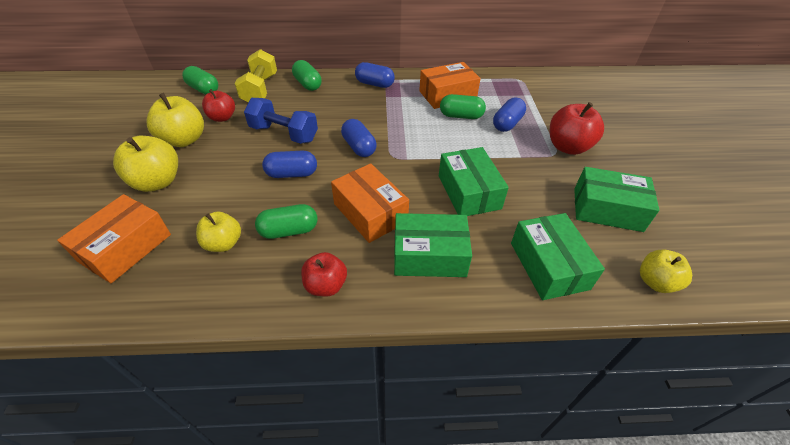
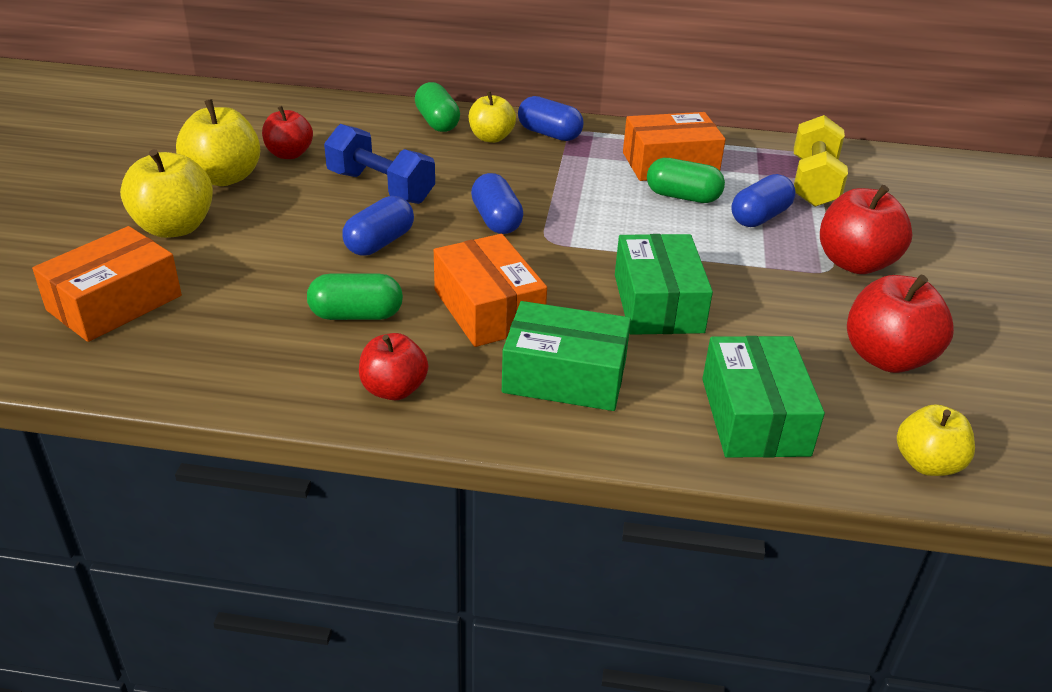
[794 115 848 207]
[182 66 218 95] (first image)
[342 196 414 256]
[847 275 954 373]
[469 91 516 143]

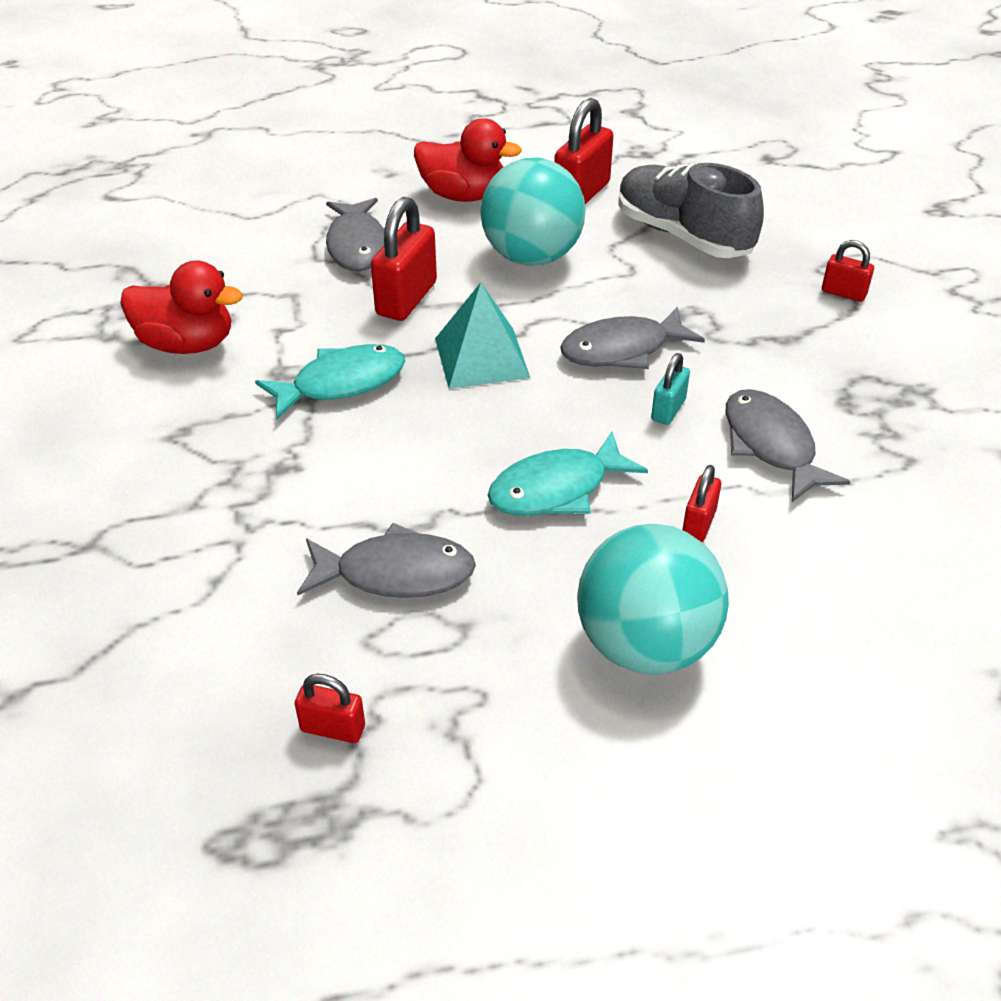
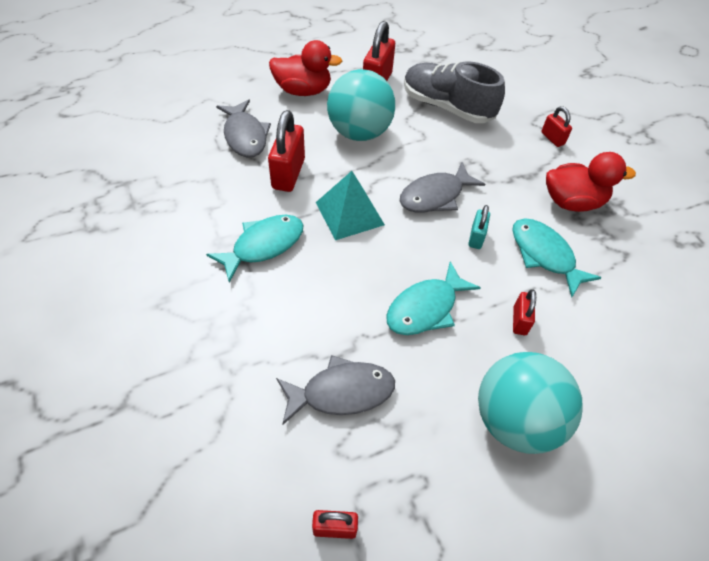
[541 106 572 147]
[546 152 636 212]
[512 218 602 298]

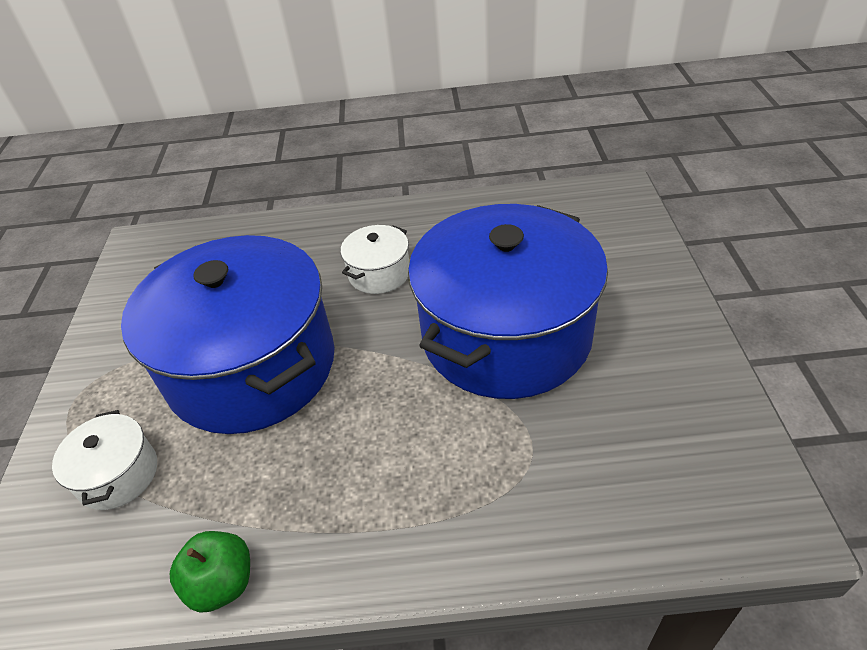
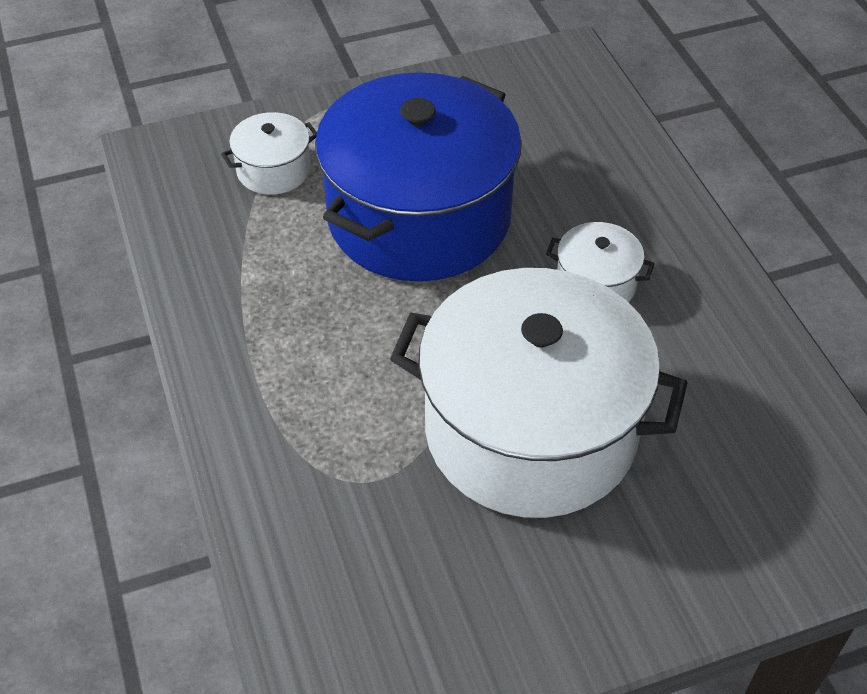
[390 268 687 518]
[170 531 250 613] (first image)

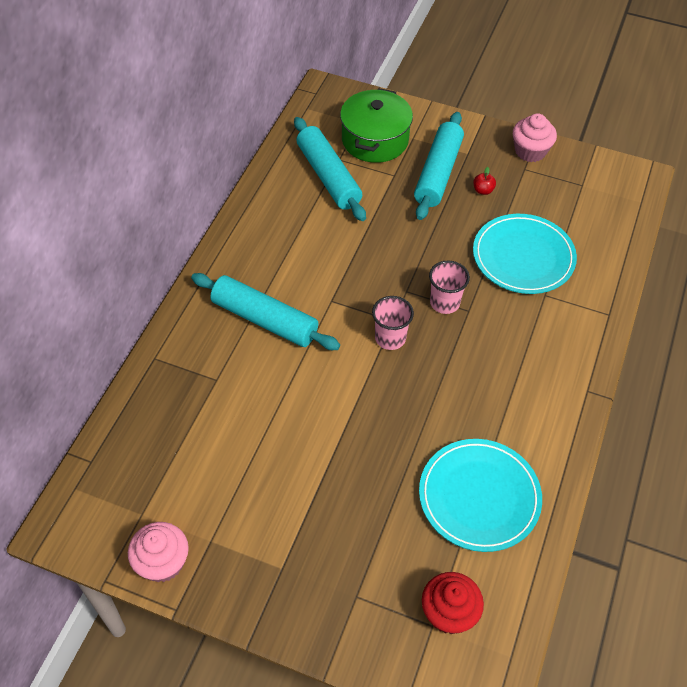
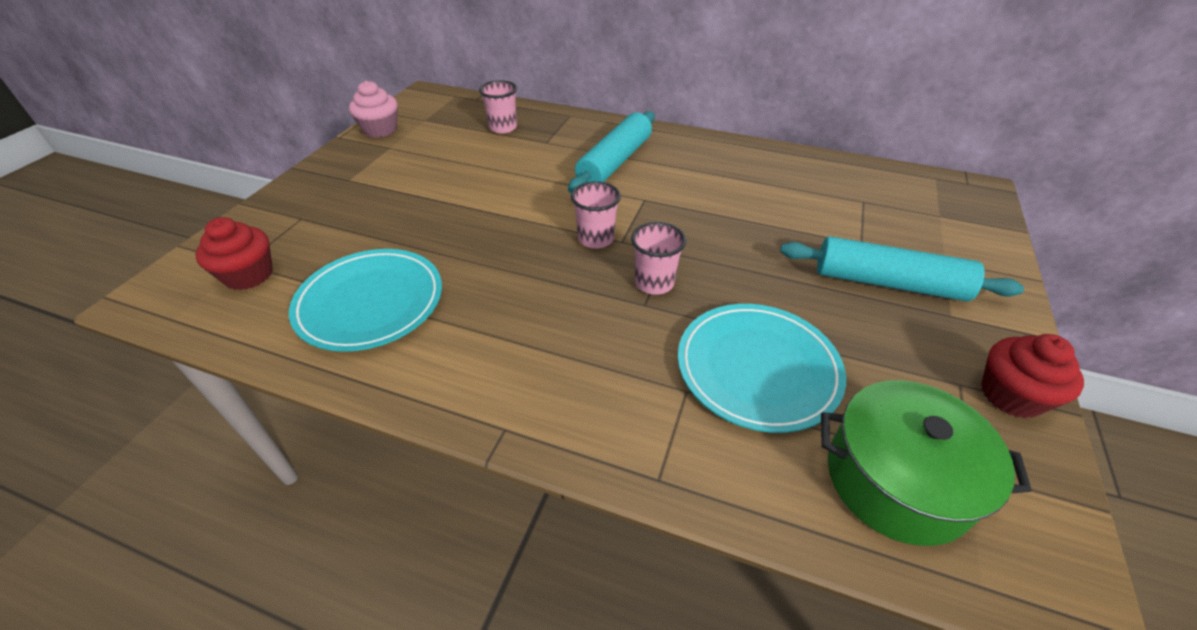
[821 380 1032 546]
[981 334 1084 419]
[294 117 366 221] (first image)
[473 167 496 195] (first image)
[479 80 517 133]

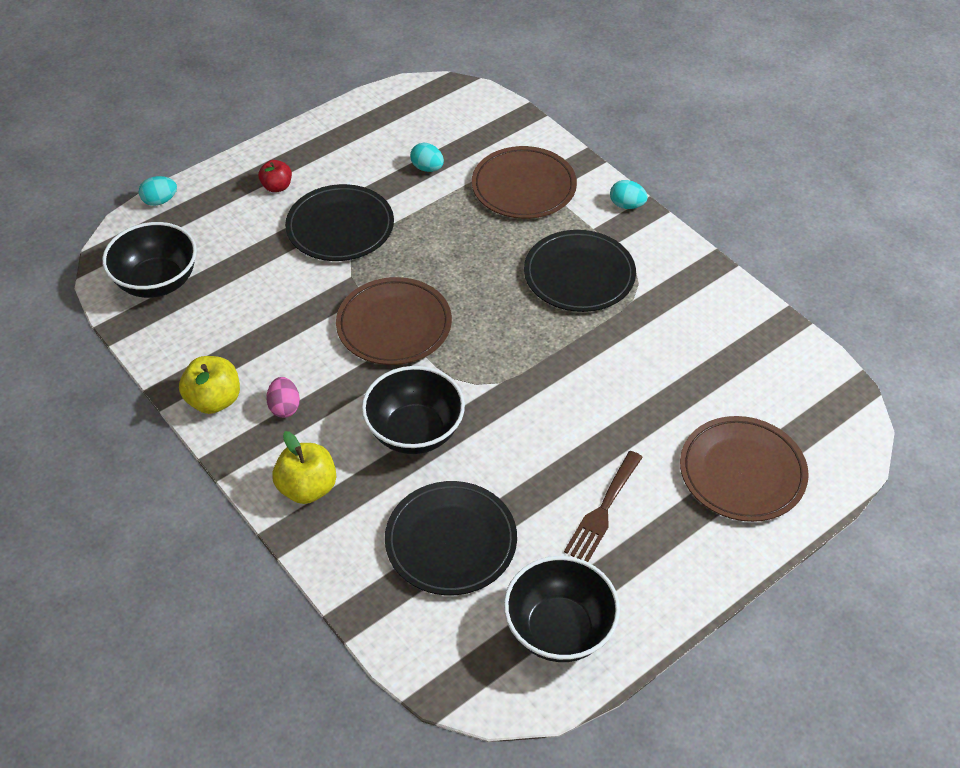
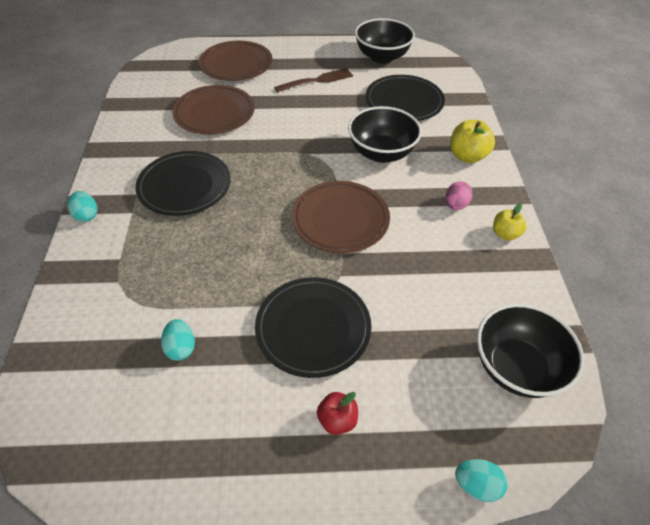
[172 85 255 134]
[493 203 527 241]

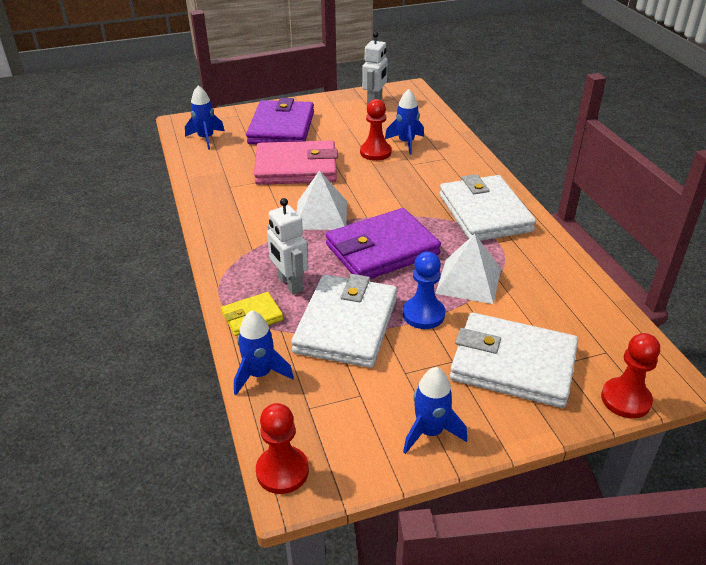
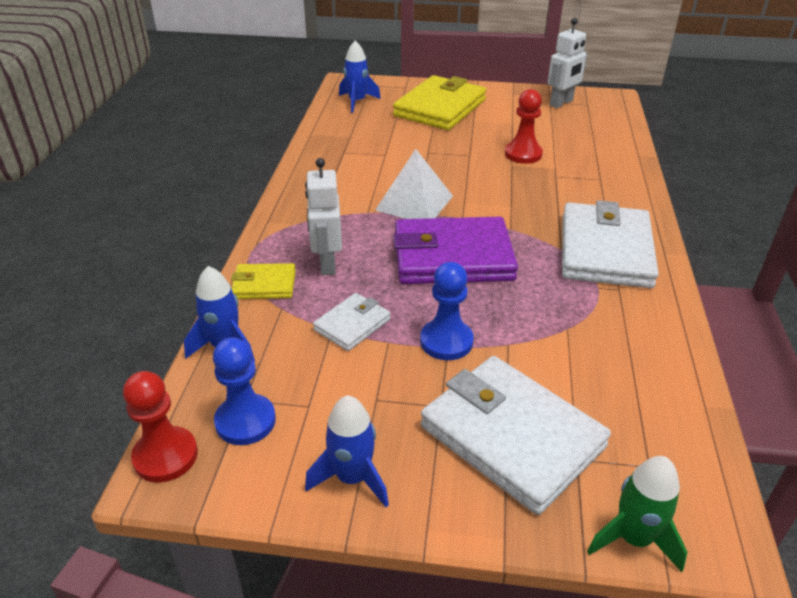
[385 89 424 155] (first image)
[393 75 486 130]
[254 140 338 185] (first image)
[435 234 501 304] (first image)
[313 293 390 351]
[587 456 687 572]
[213 338 276 445]

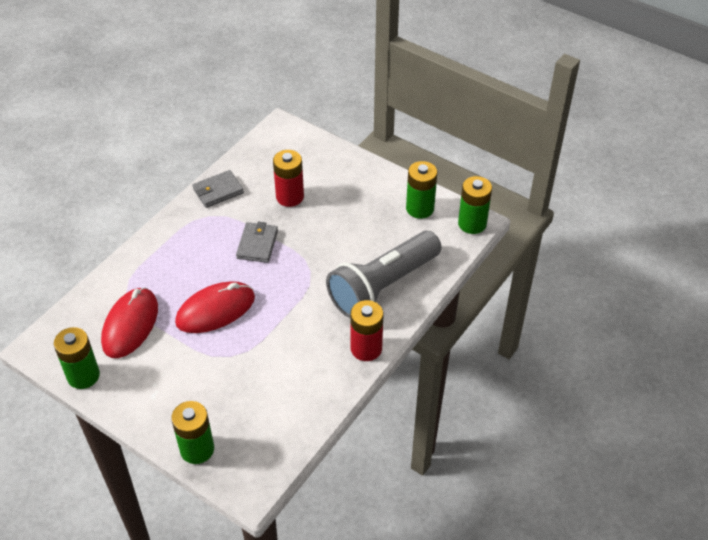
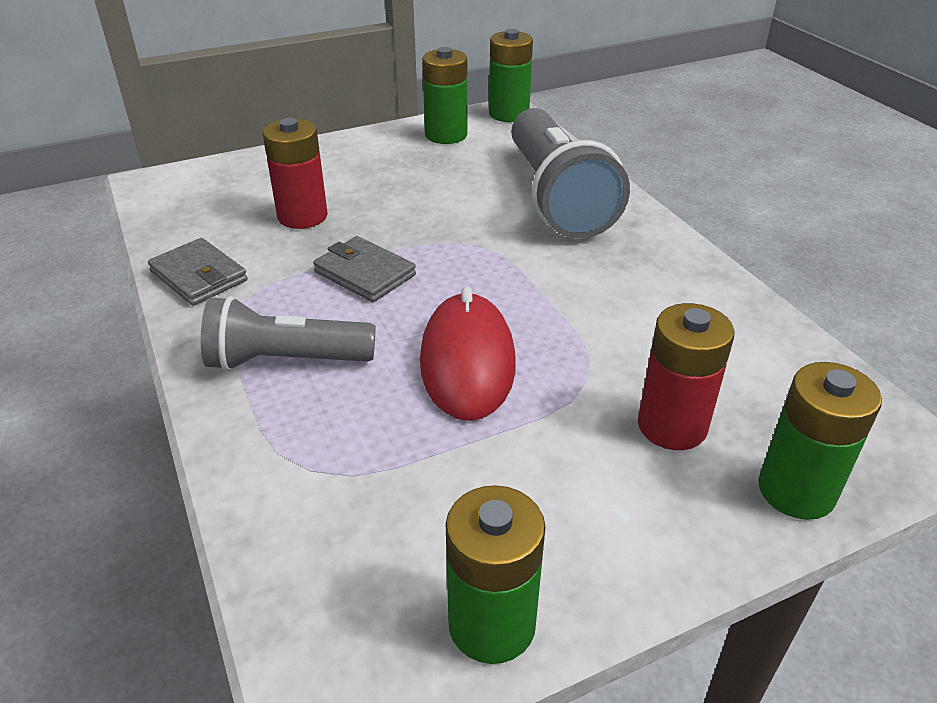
[148 238 248 306]
[101 287 158 358] (first image)
[638 303 735 450]
[201 296 375 371]

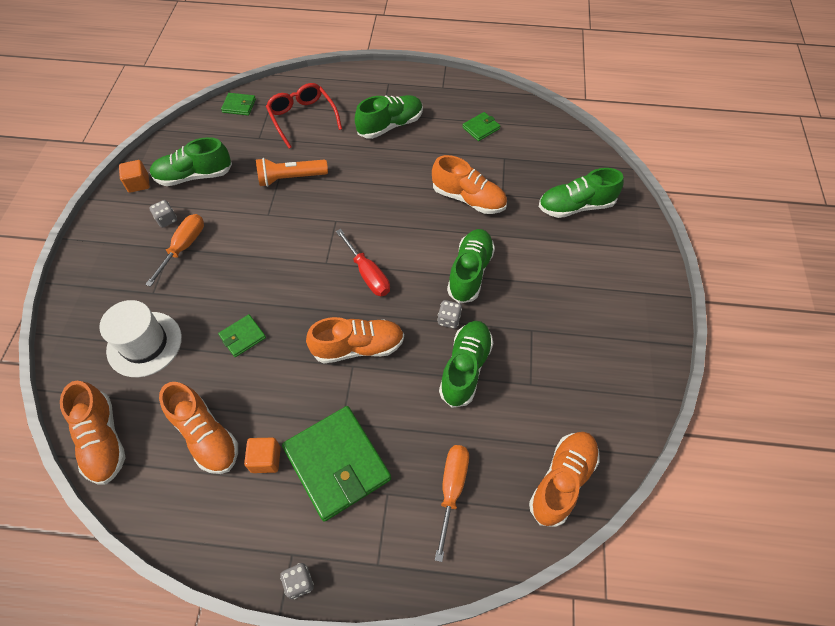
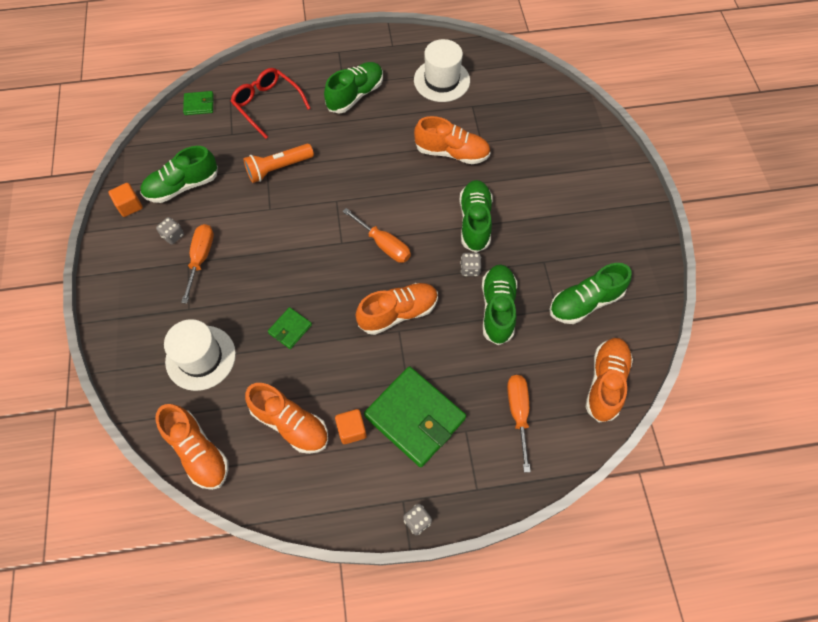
[414 39 470 102]
[549 263 632 324]
[342 208 411 263]

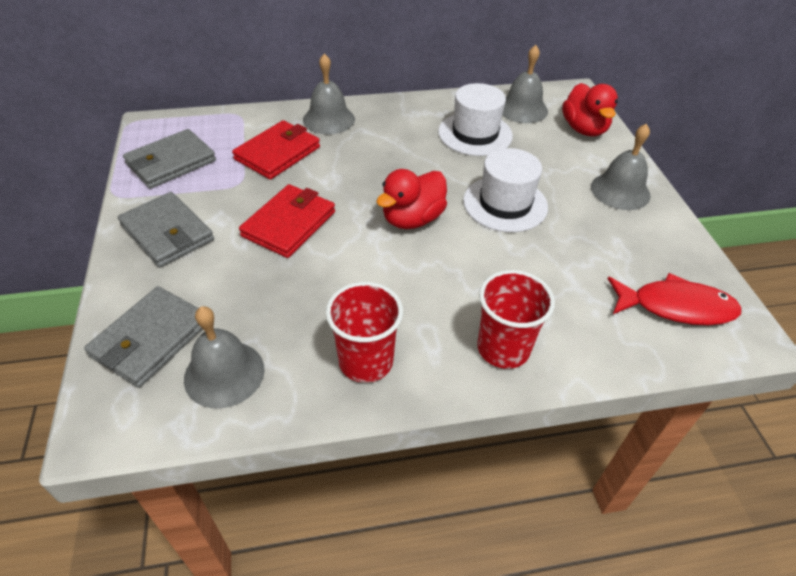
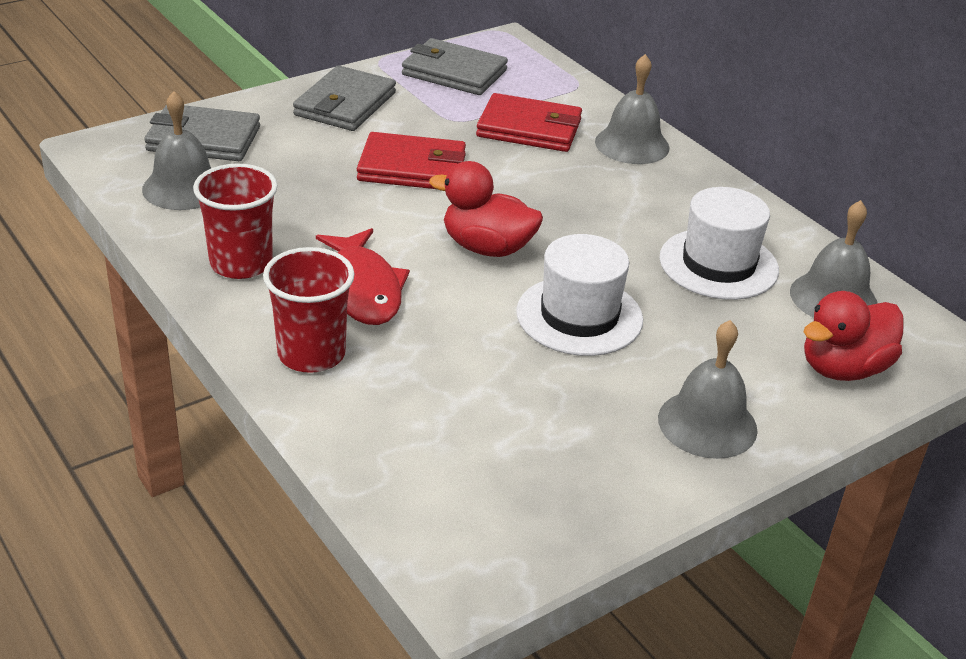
[316 228 410 325]

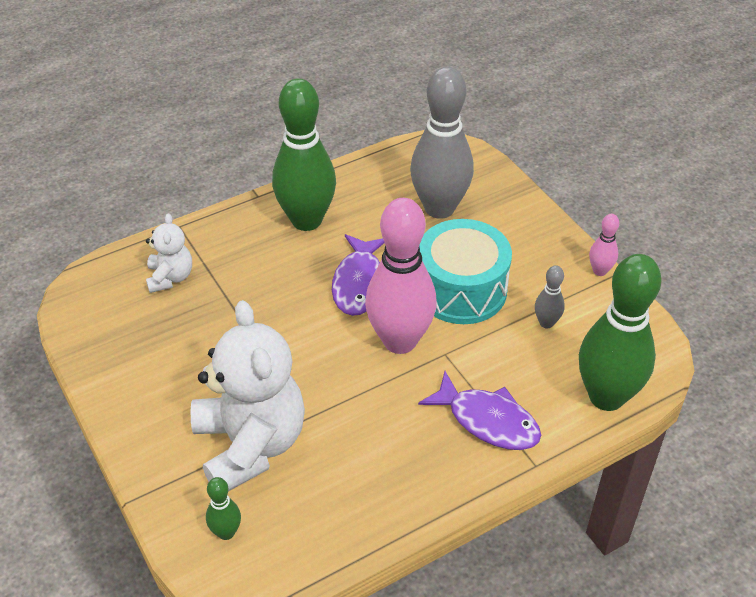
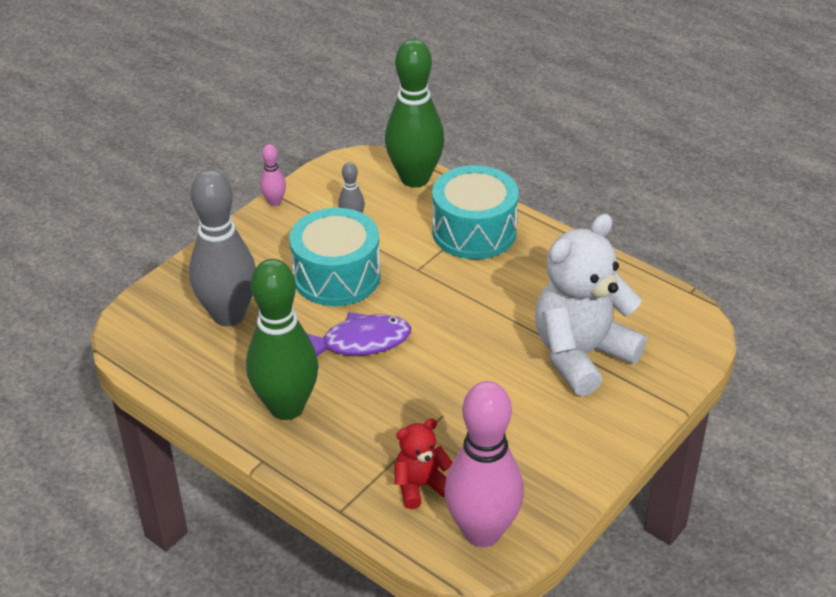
[444 381 524 547]
[394 419 453 509]
[432 165 519 259]
[206 477 241 540] (first image)

